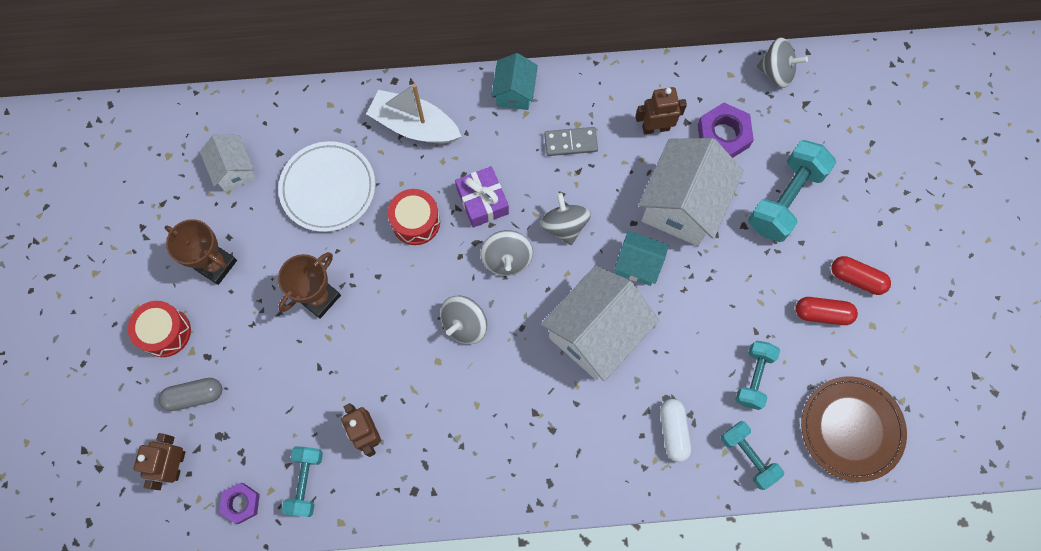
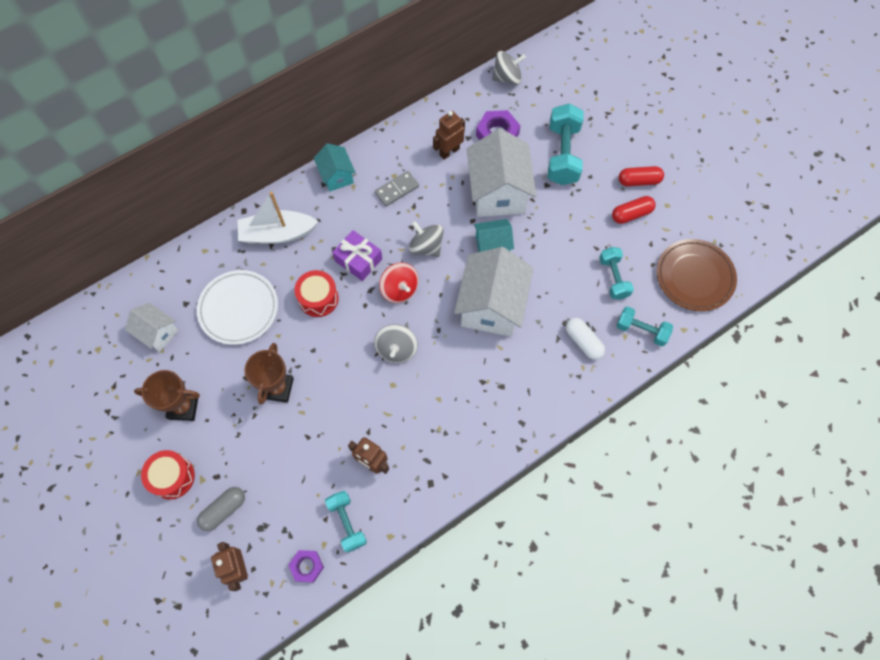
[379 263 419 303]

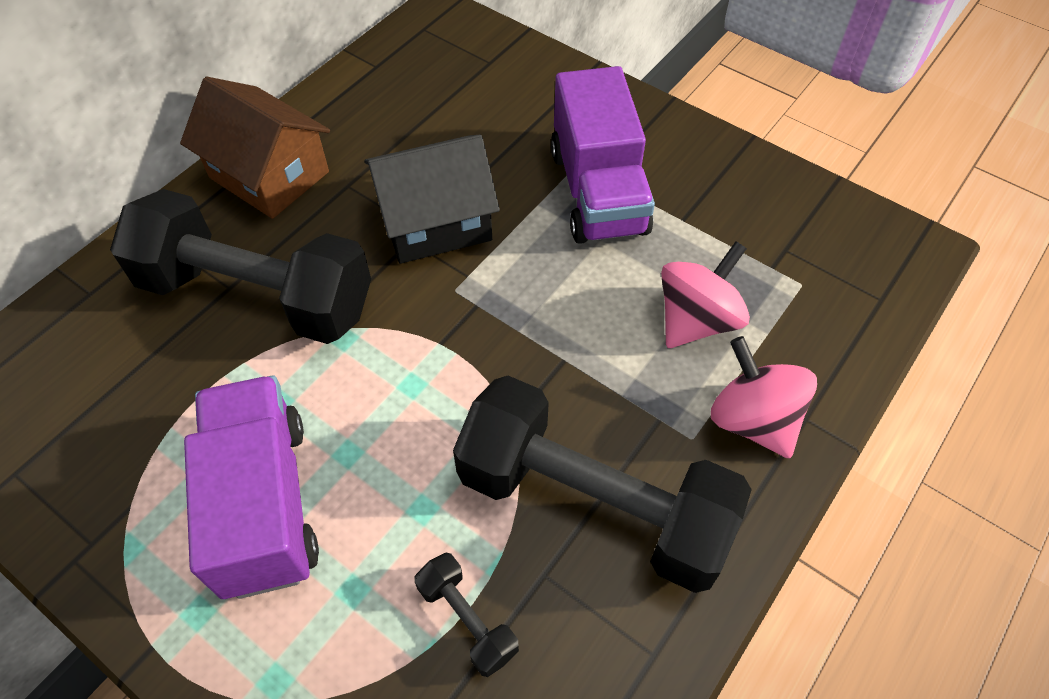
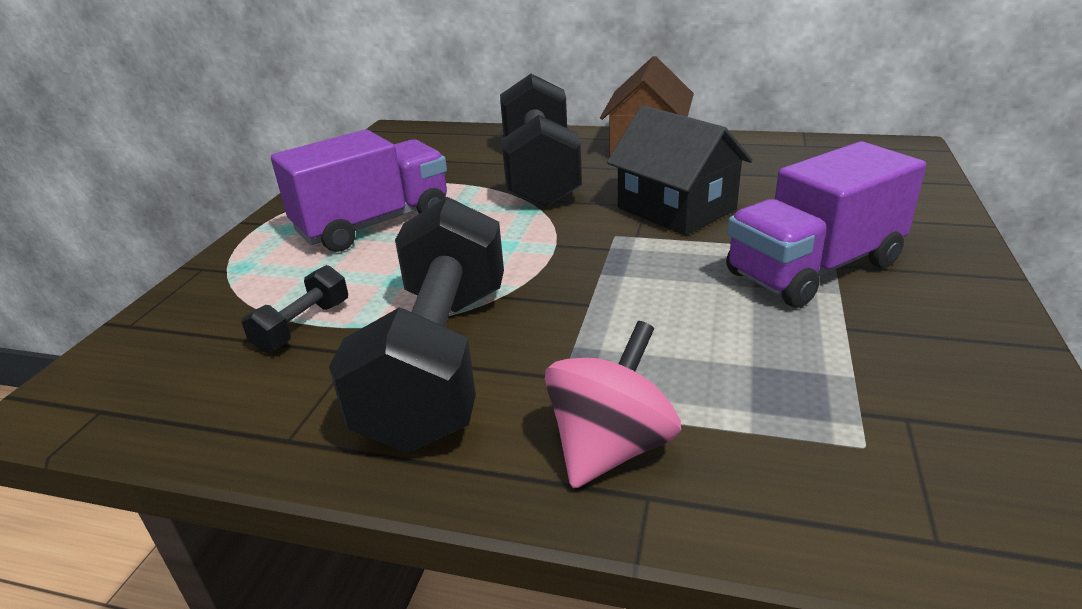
[661 241 750 348] (first image)

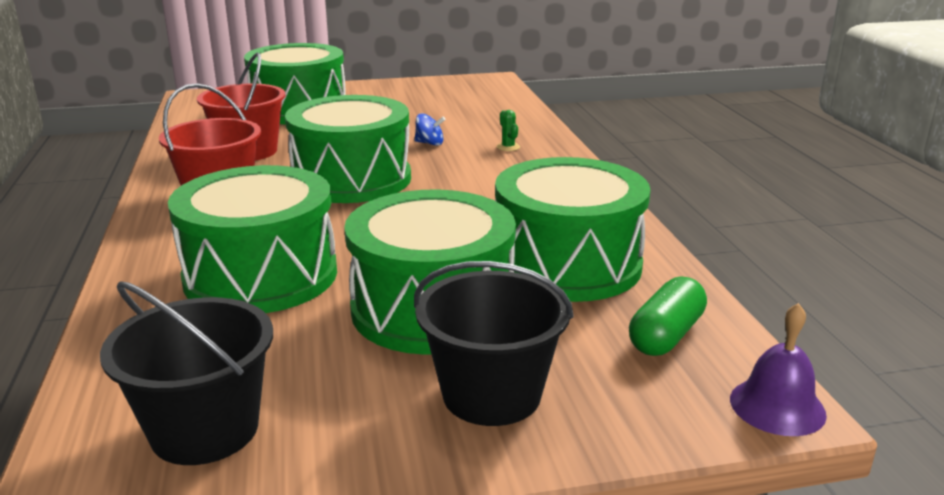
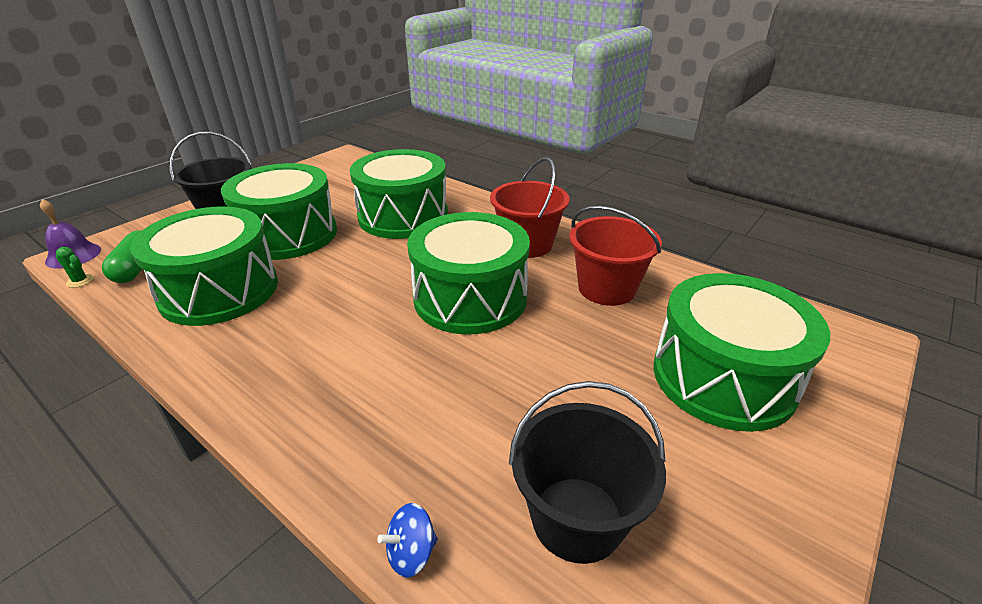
[56 247 94 288]
[377 503 438 578]
[509 381 666 564]

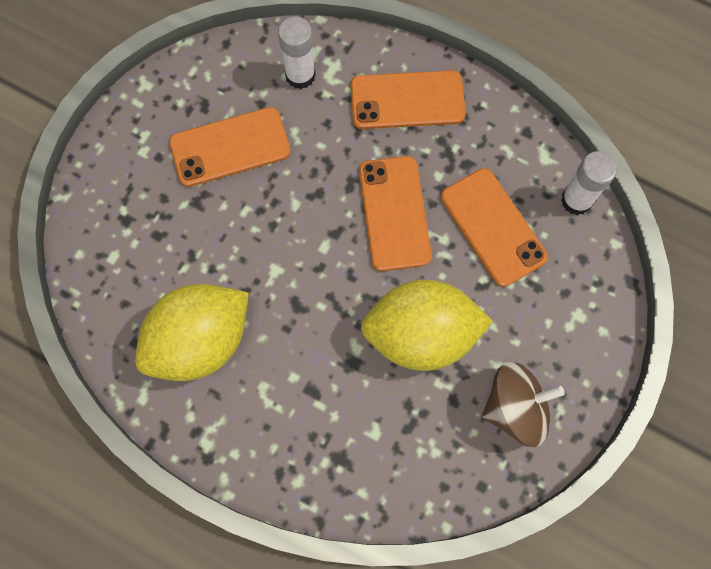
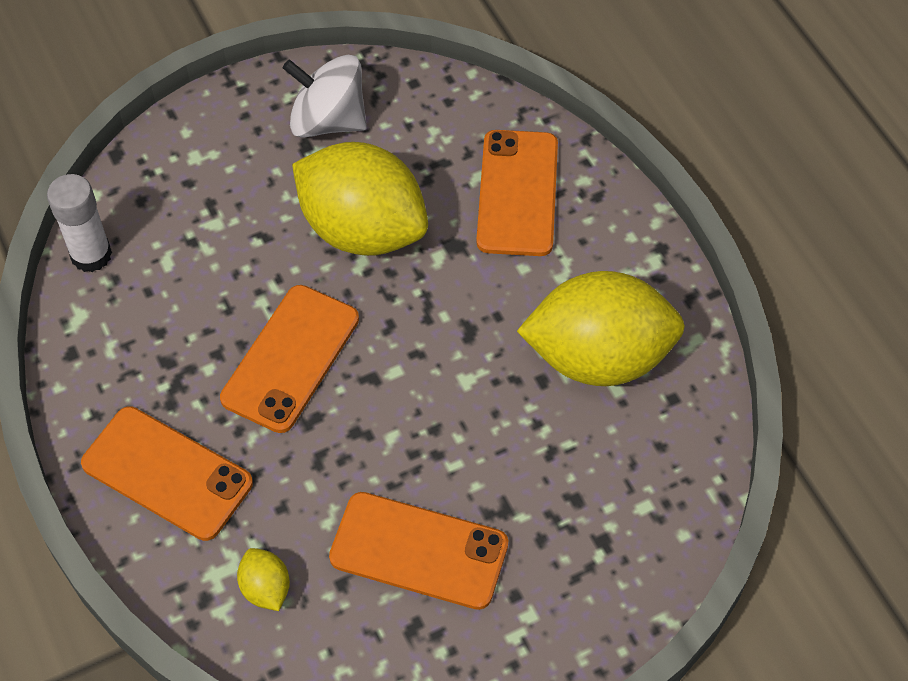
[237 548 290 611]
[476 130 558 256]
[283 55 367 138]

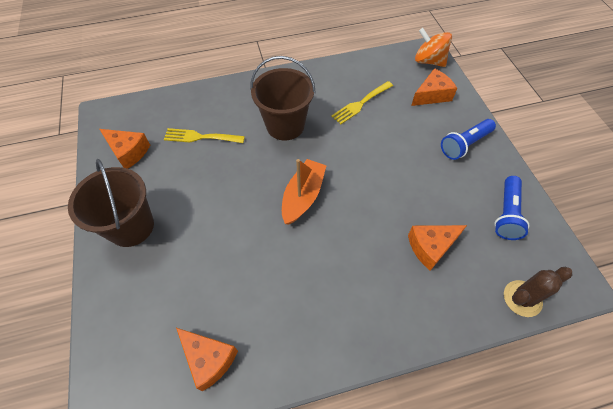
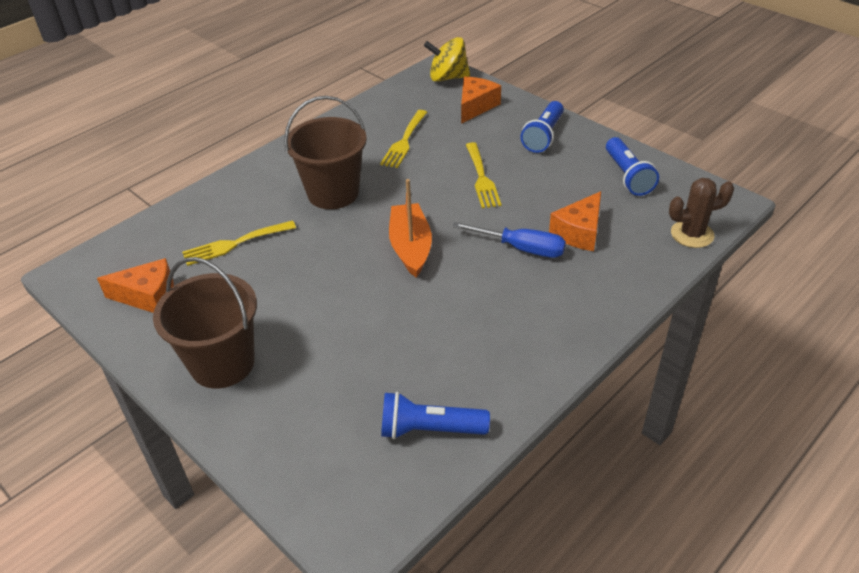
[424 37 470 82]
[669 178 734 248]
[381 392 490 439]
[466 142 502 208]
[452 222 566 258]

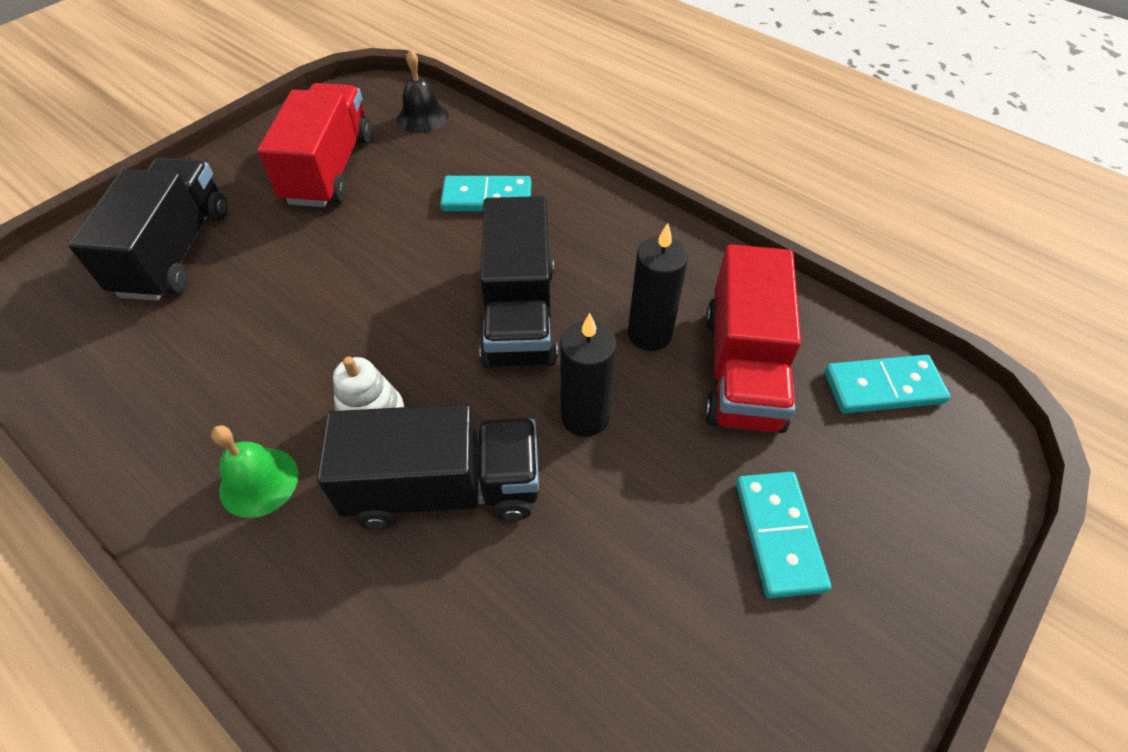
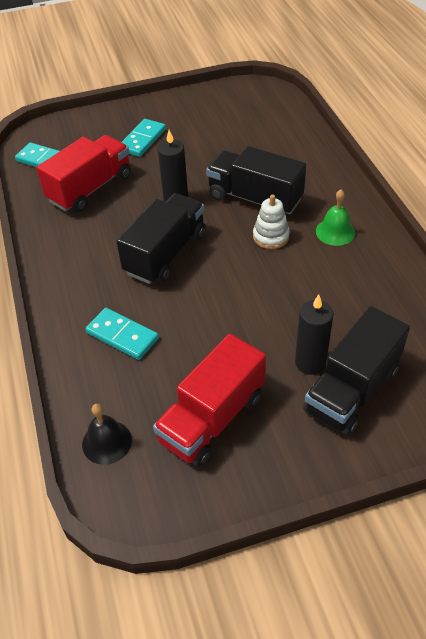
[295 294 334 375]

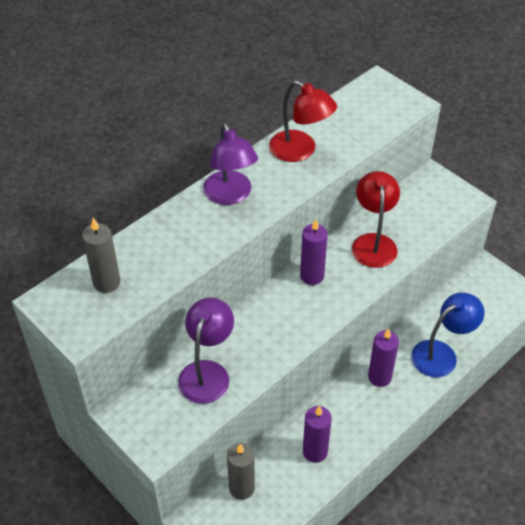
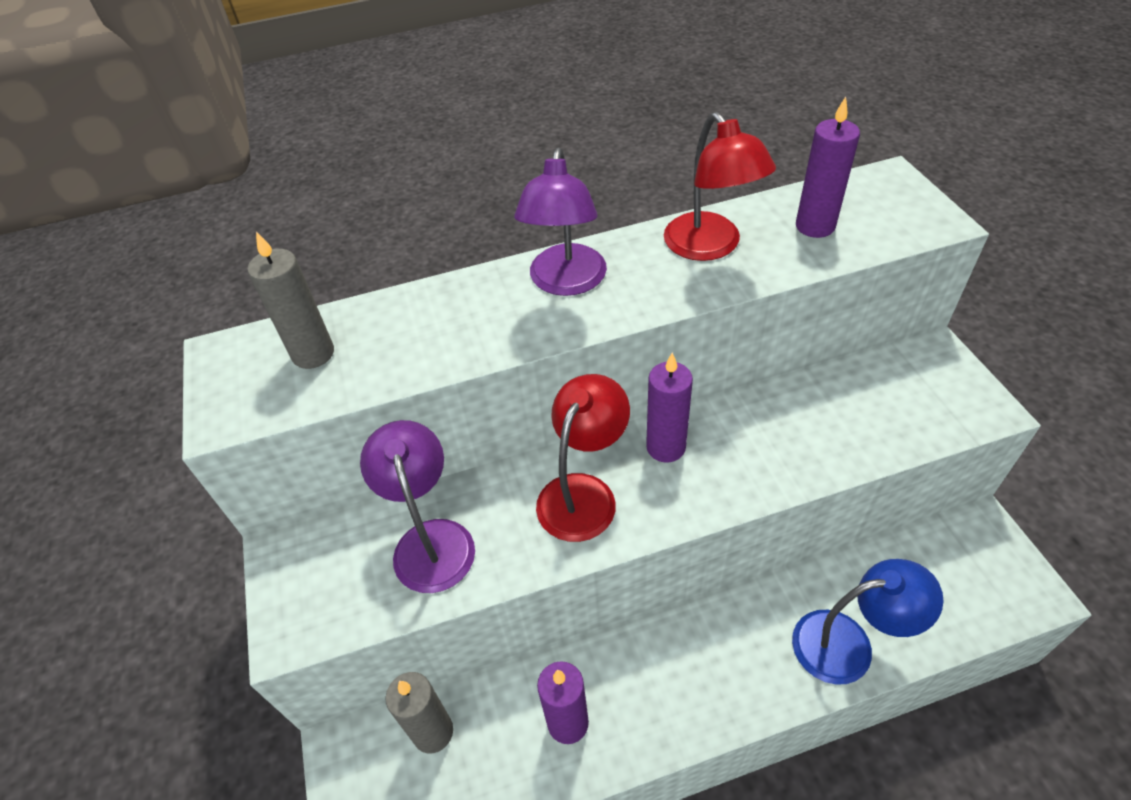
[536 374 630 542]
[360 420 475 593]
[796 97 860 238]

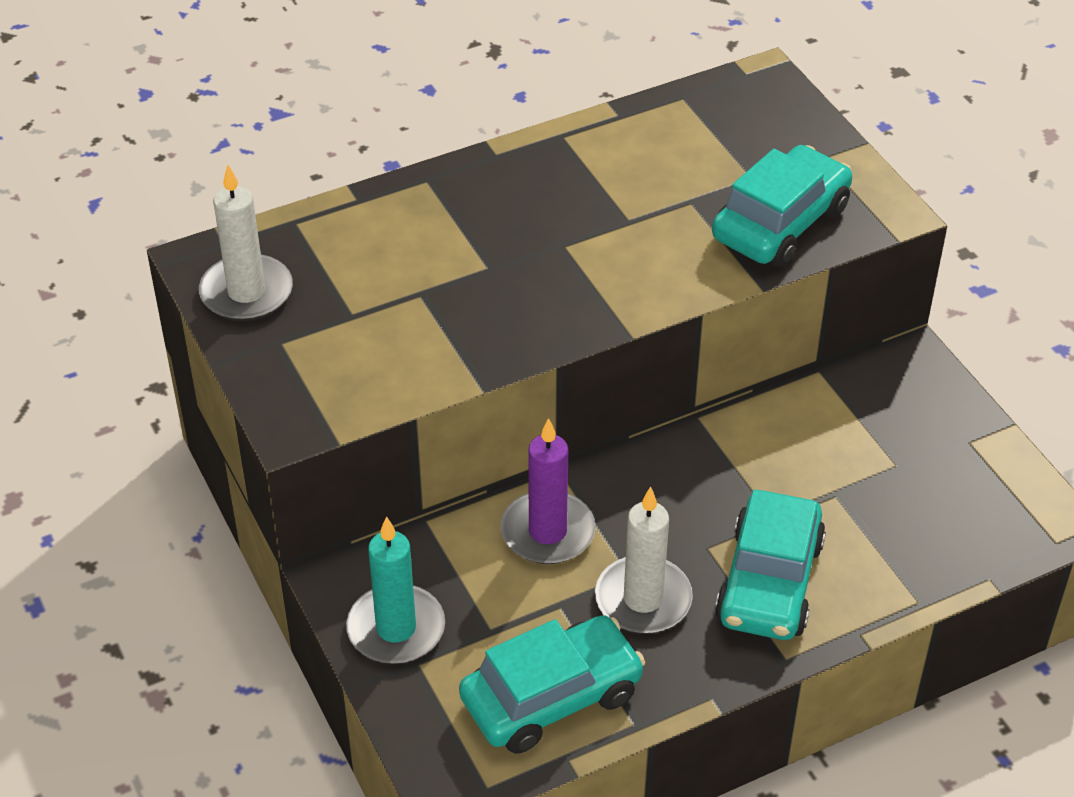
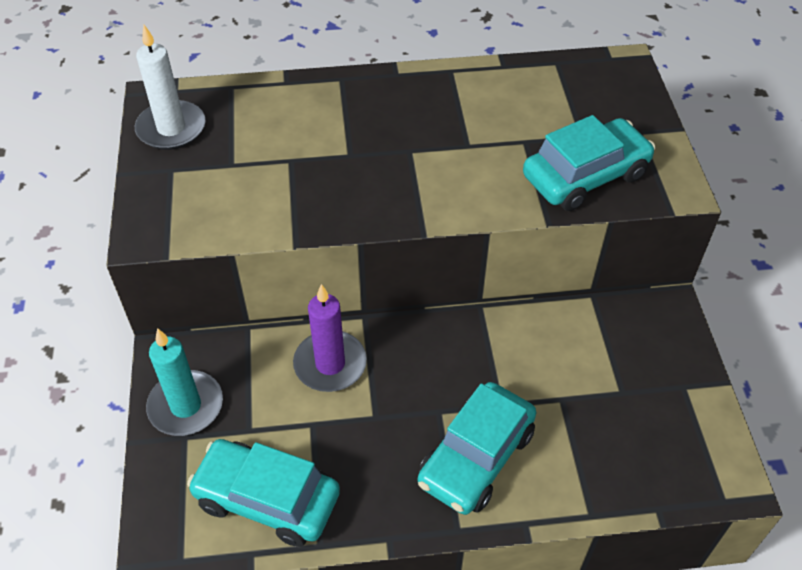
[595 486 693 634] (first image)
[187 439 340 547]

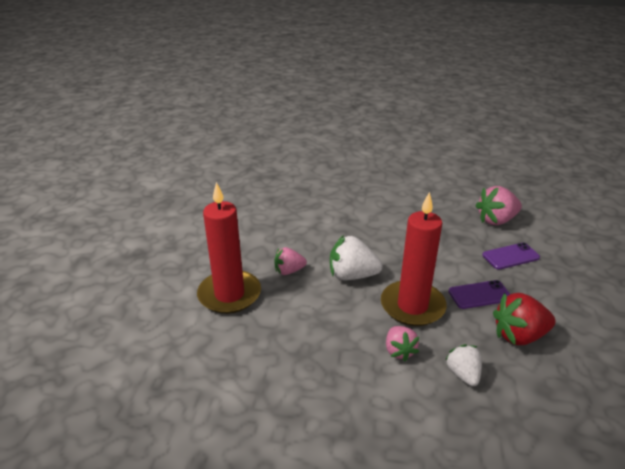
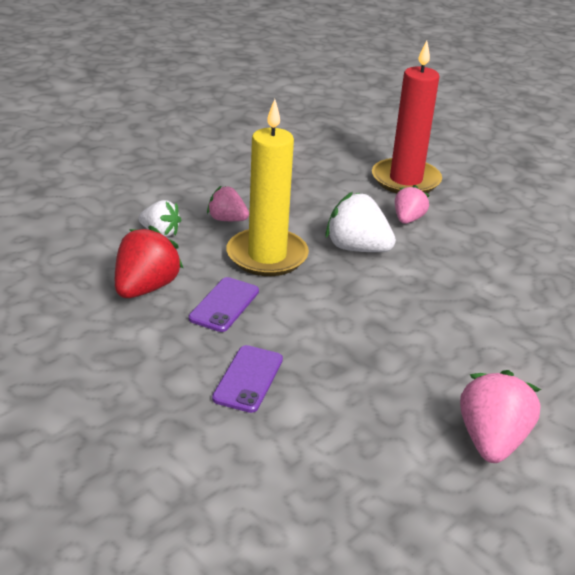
[460 370 541 463]
[227 99 309 276]
[325 192 396 252]

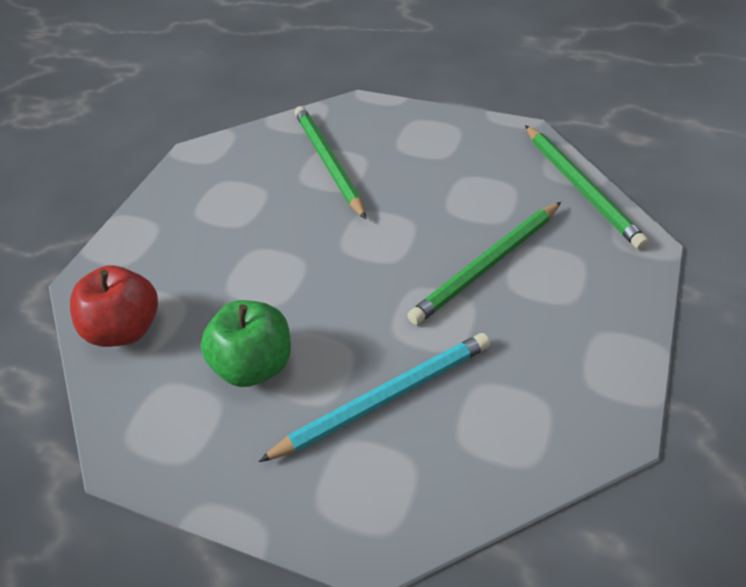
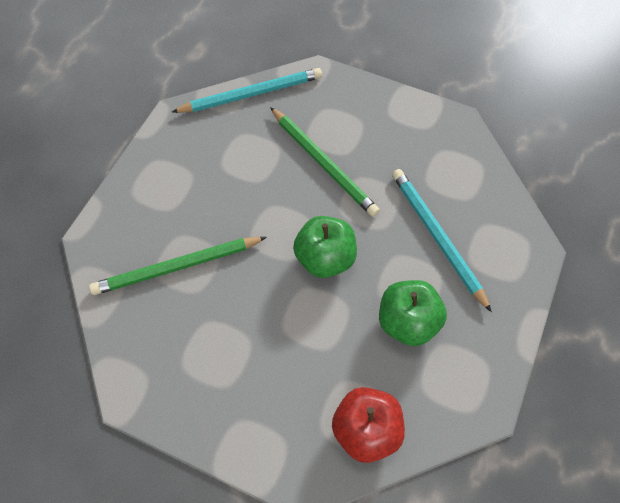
[172 68 322 113]
[293 216 357 278]

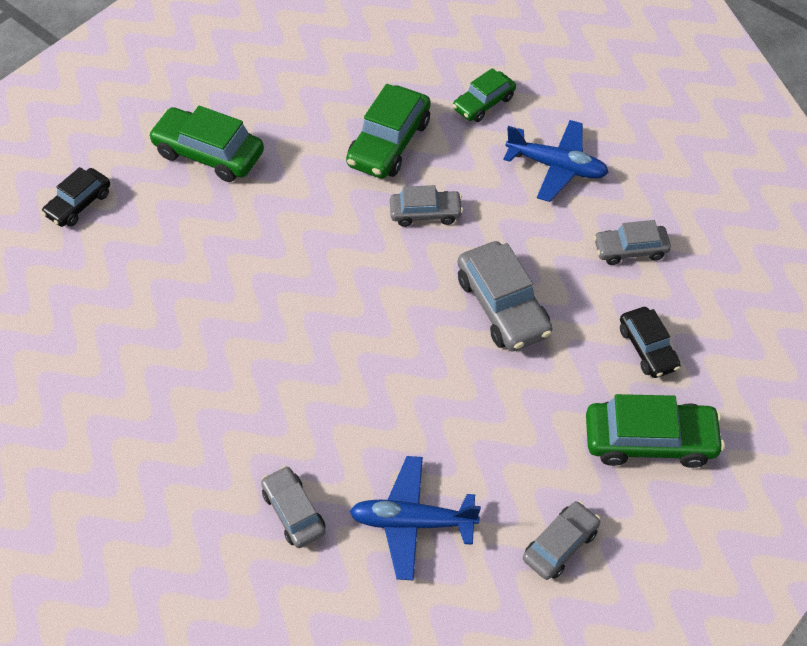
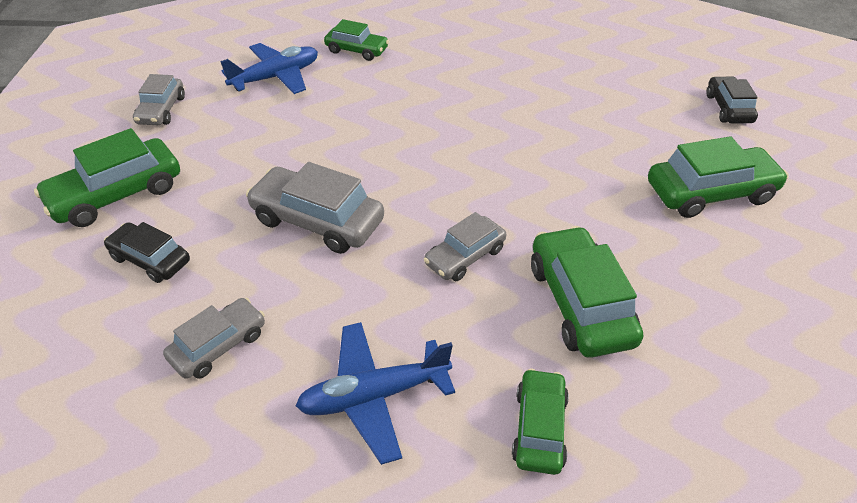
[324 19 389 61]

